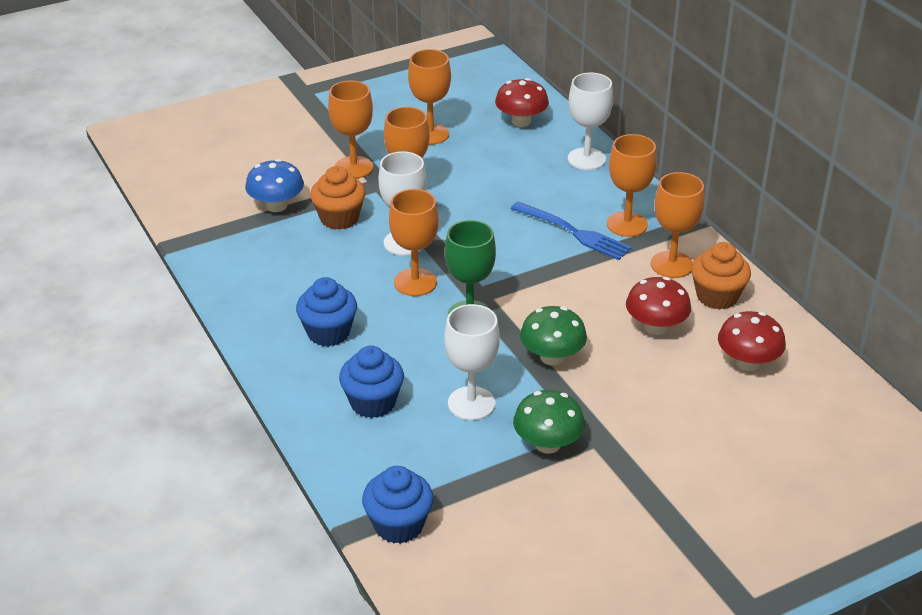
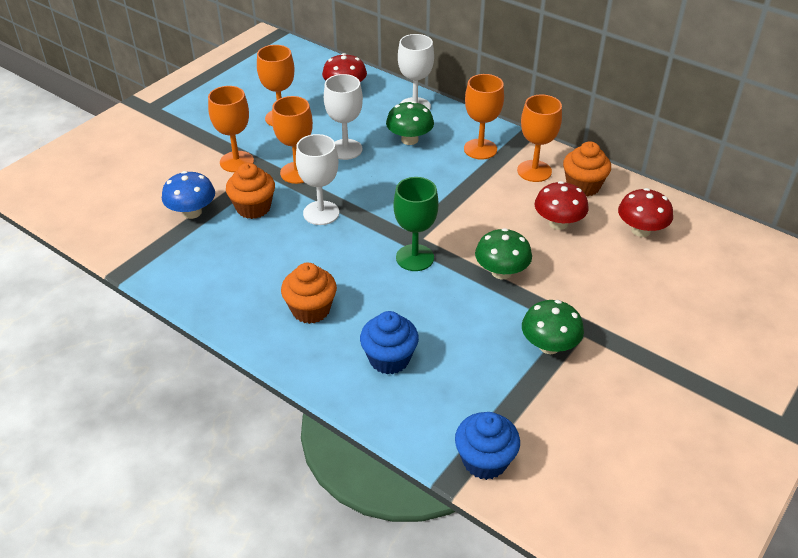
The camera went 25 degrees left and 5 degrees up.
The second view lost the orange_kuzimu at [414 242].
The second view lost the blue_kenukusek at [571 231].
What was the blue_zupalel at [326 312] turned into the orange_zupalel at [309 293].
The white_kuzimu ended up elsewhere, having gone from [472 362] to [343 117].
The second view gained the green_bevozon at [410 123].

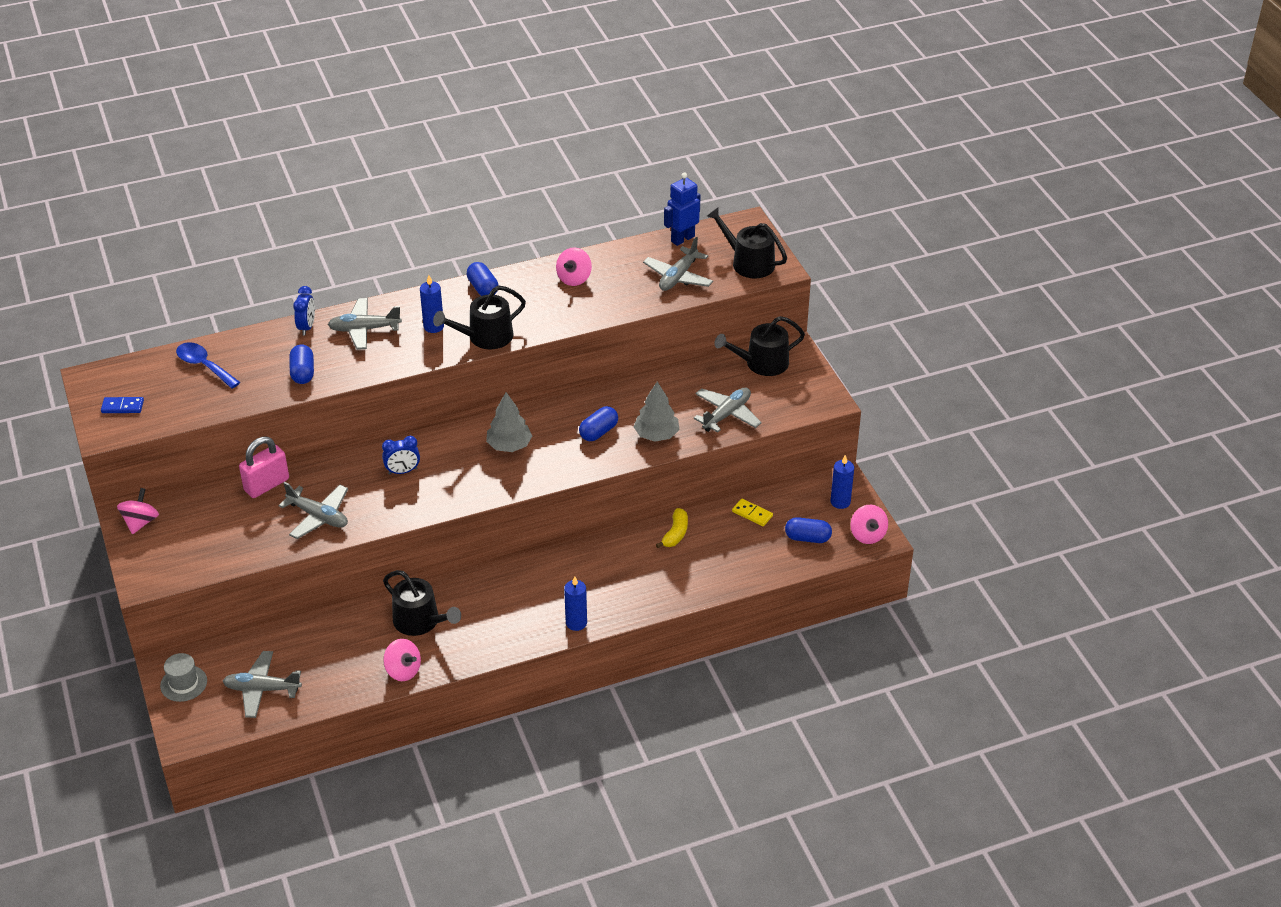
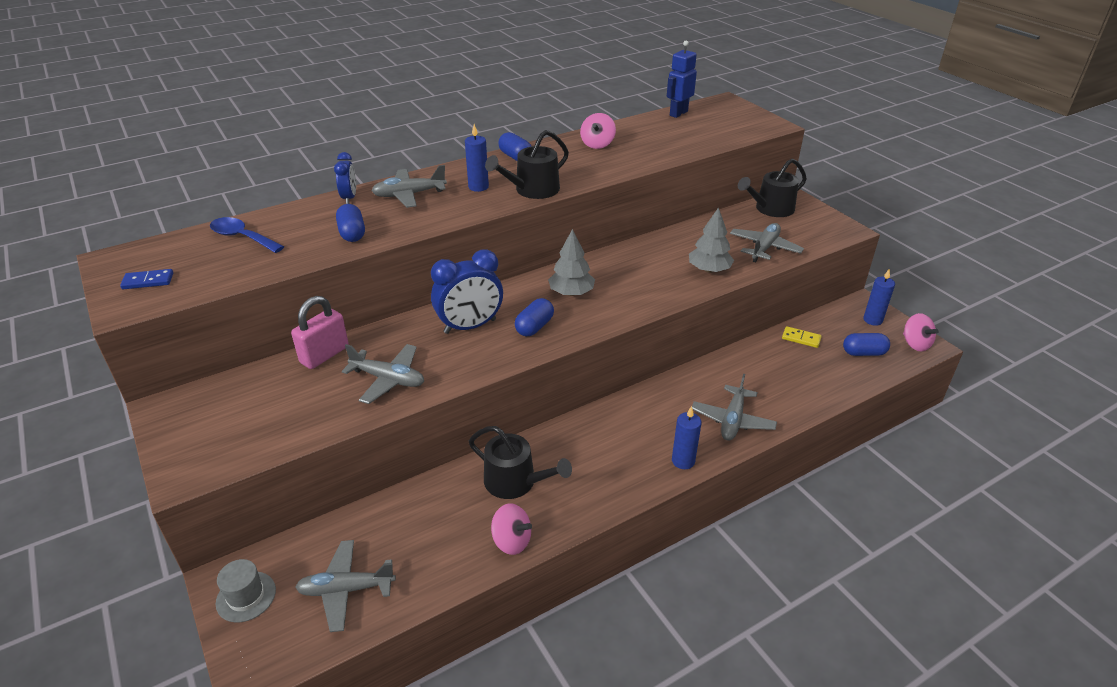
The camera went 10 degrees left and 5 degrees down.
The second view lost the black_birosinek at [747 243].
The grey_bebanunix ended up elsewhere, having gone from [678 264] to [734 407].
The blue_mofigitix ended up elsewhere, having gone from [598 423] to [534 317].
The size of the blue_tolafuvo at [401 455] changed by a factor of 1.78.
The second view lost the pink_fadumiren at [138 511].
The second view lost the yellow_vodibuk at [672 528].

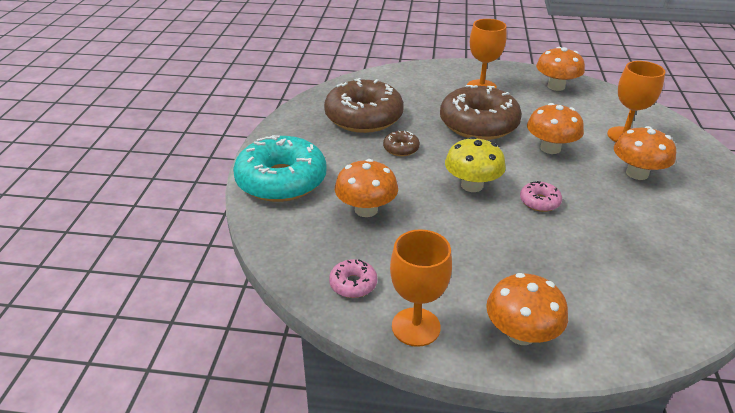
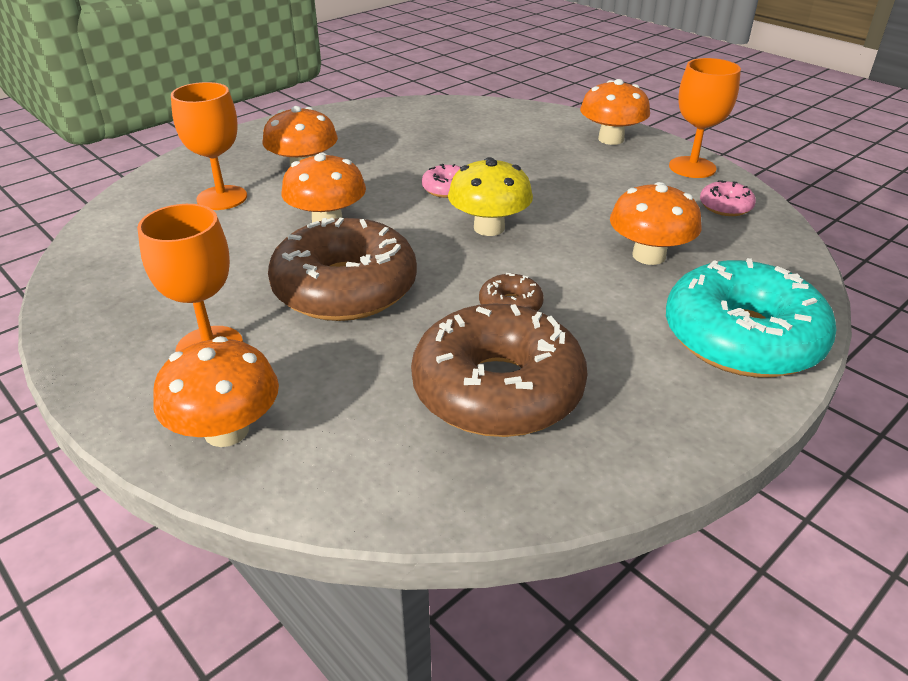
The camera went 140 degrees left and 0 degrees up.
The orange_bevozon ended up elsewhere, having gone from [560 69] to [216 391].

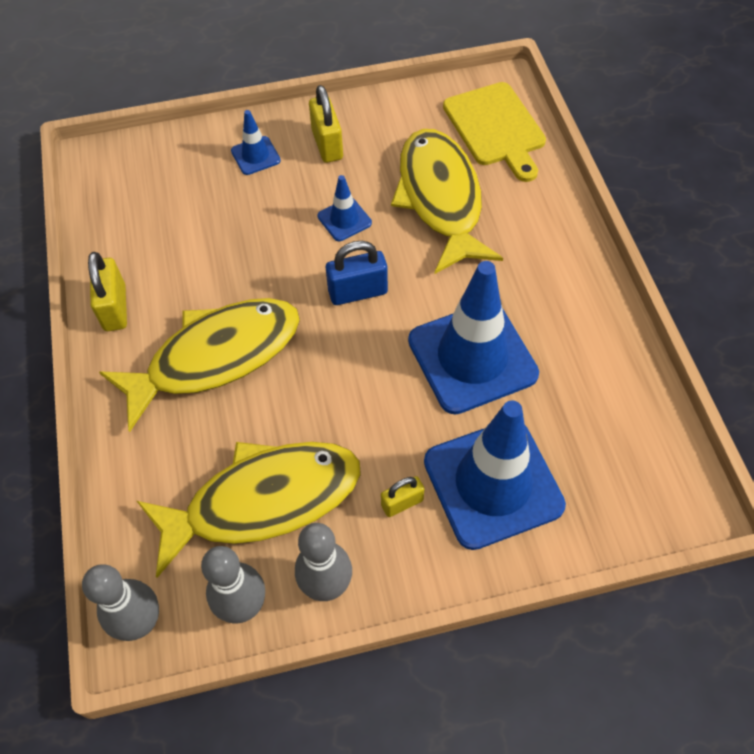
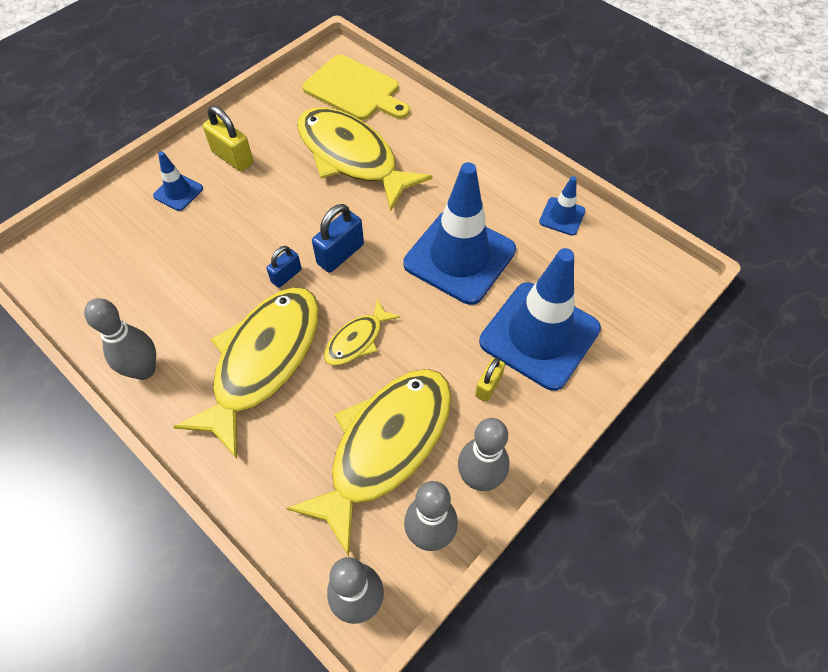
The camera went 35 degrees left and 0 degrees up.
The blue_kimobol ended up elsewhere, having gone from [344 208] to [562 206].
Where the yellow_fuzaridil stood at [107 291], the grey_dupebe came to stand at [120 339].
The second view gained the blue_fuzaridil at [284 267].
The second view gained the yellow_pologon at [362 332].

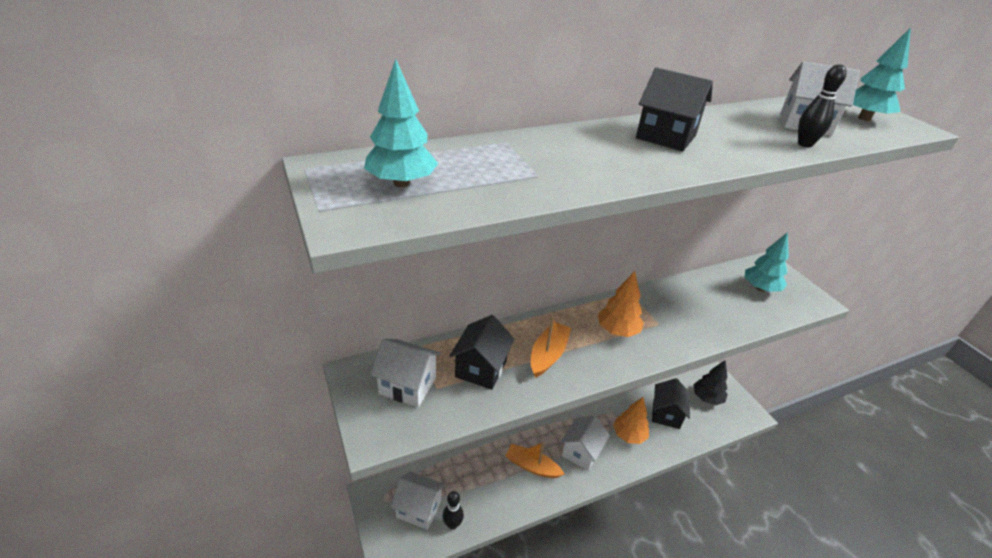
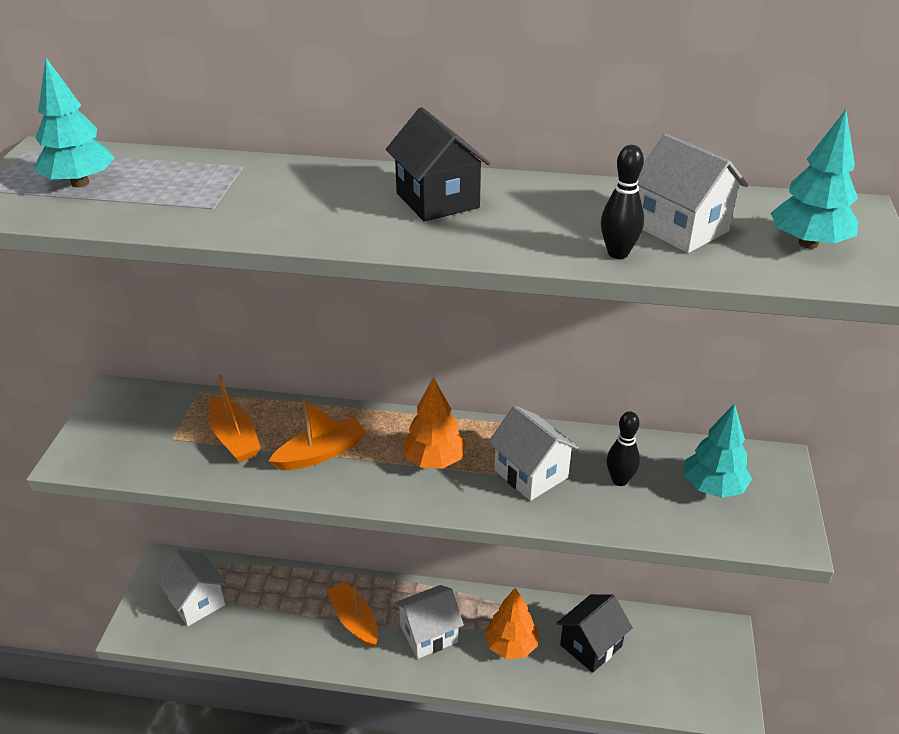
The camera went 35 degrees right and 0 degrees up.
Where the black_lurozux stood at [482 352], the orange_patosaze came to stand at [235 418].
The white_lurozux ended up elsewhere, having gone from [406 373] to [533 453].
The second view lost the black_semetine at [711 382].
The black_dupebe ended up elsewhere, having gone from [453 510] to [623 448].

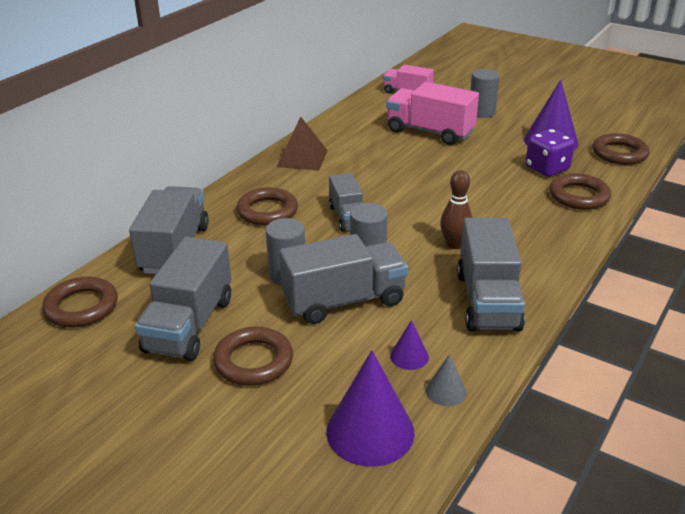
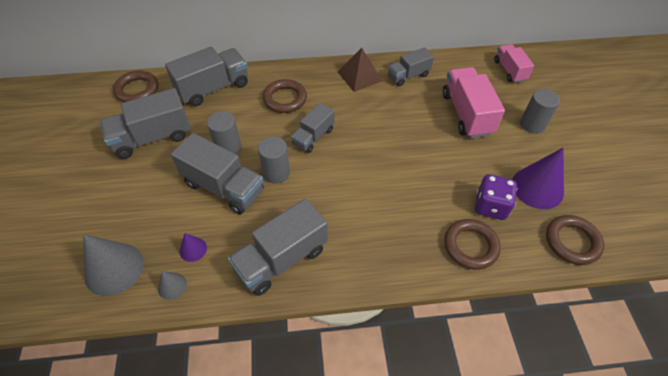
The camera went 50 degrees right and 20 degrees up.
The second view lost the brown_dupebe at [456 209].
The second view lost the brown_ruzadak at [253 356].
What was the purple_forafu at [370 408] turned into the grey_forafu at [113 265].
The second view gained the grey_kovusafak at [411 66].

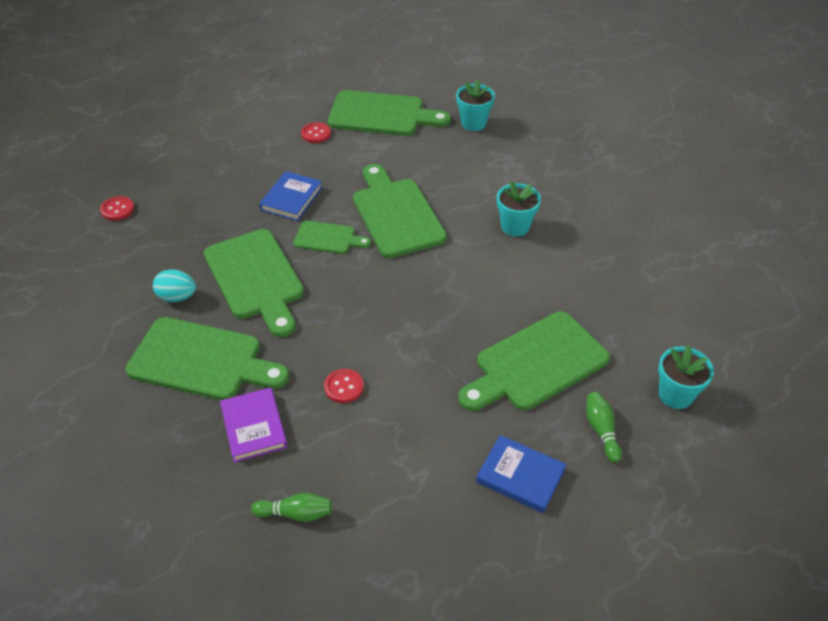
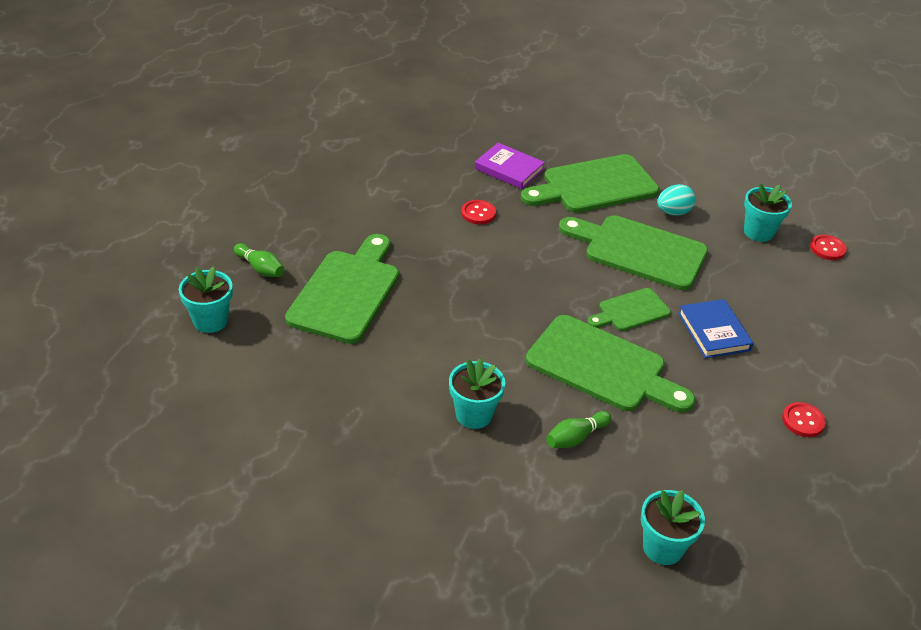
The camera went 140 degrees right and 5 degrees down.
The second view lost the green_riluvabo at [389 113].
The second view lost the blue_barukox at [521 474].
The green_dupebe ended up elsewhere, having gone from [291 507] to [579 429].
The second view gained the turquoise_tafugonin at [768 212].

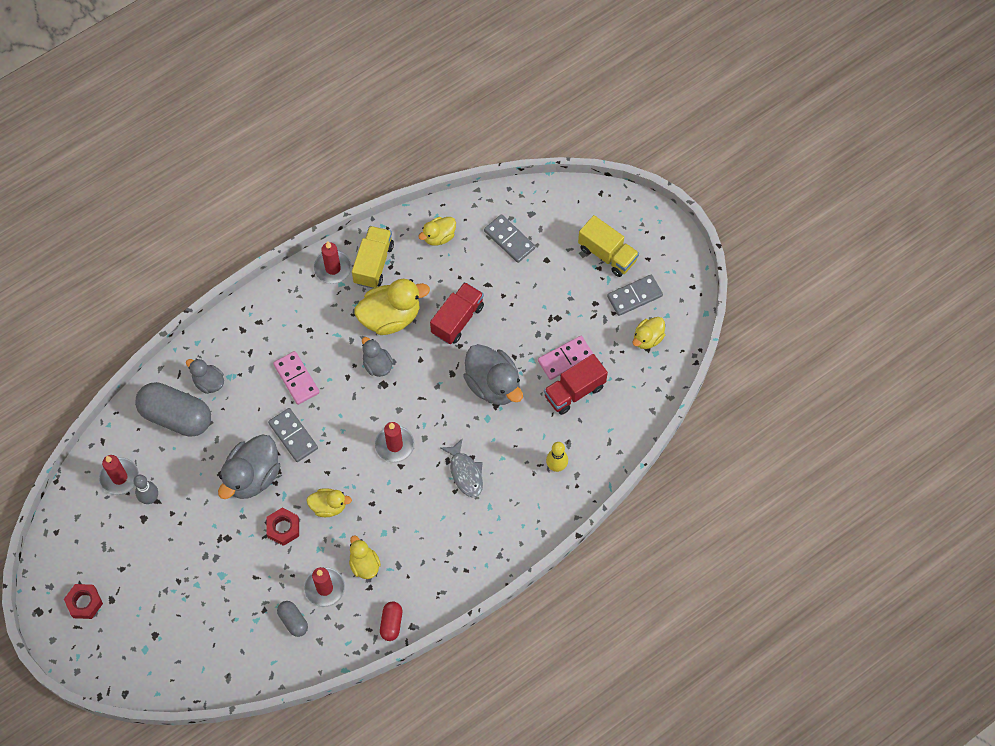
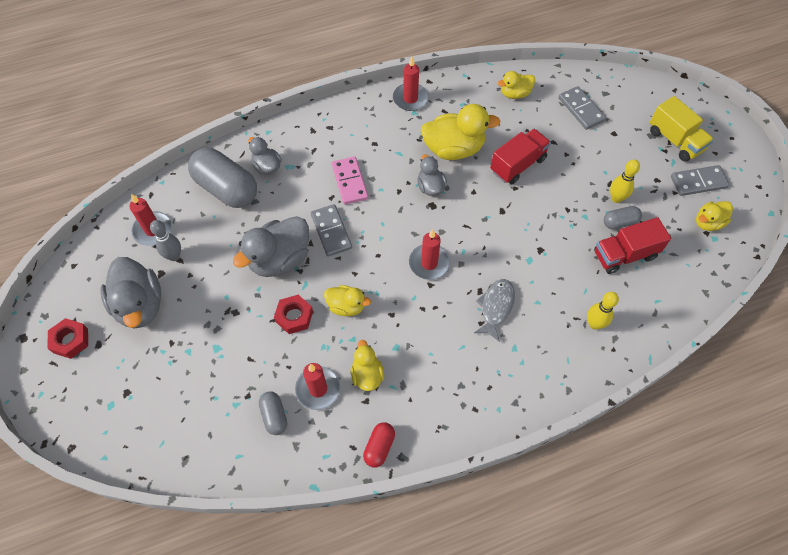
The camera went 15 degrees right and 5 degrees down.
The second view lost the yellow_kovusafak at [373 257].
Where the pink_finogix stood at [565 358], the grey_mofigitix came to stand at [623 218].
The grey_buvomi ended up elsewhere, having gone from [493 374] to [130 293].
The grey_pologon at [462 468] ended up facing another way, 150 degrees counterclockwise from before.
The second view gained the yellow_dupebe at [625 181].

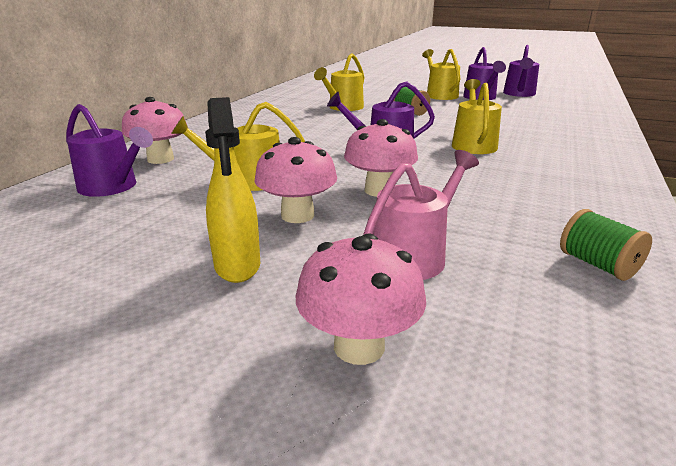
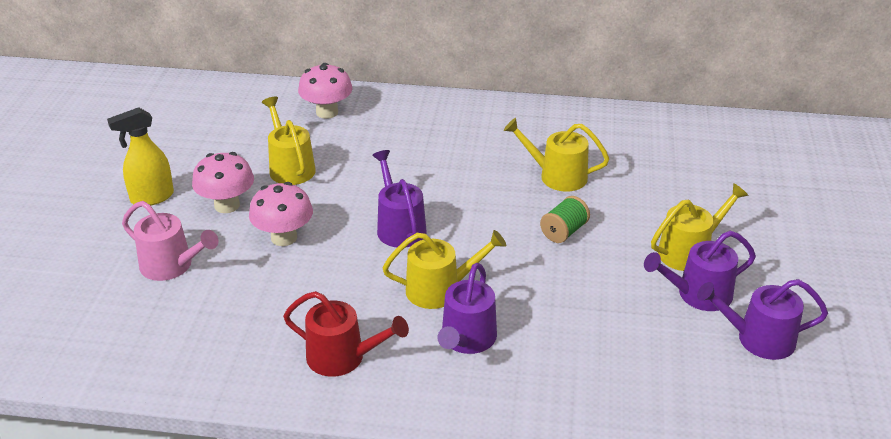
The camera went 75 degrees right and 10 degrees up.
The purple_birosinek ended up elsewhere, having gone from [109 150] to [467 308].
The second view lost the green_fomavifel at [606 245].
The second view lost the pink_bevozon at [361 299].
The second view gained the red_birosinek at [346 334].

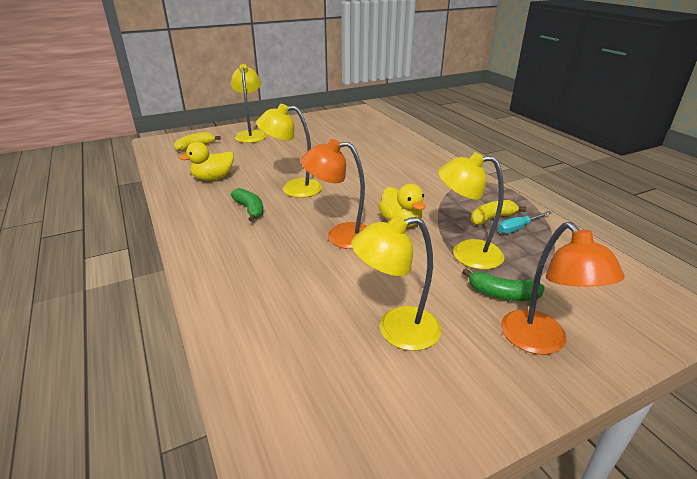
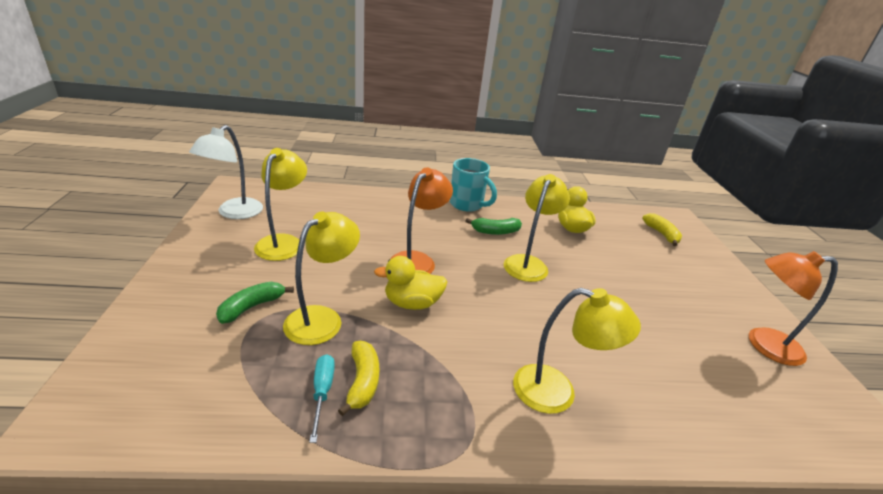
The camera went 110 degrees right and 0 degrees up.
The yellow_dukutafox ended up elsewhere, having gone from [248 103] to [577 351].
The orange_dukutafox ended up elsewhere, having gone from [563 288] to [793 308].
The second view gained the white_dukutafox at [226 172].
The second view gained the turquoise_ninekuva at [473 185].

